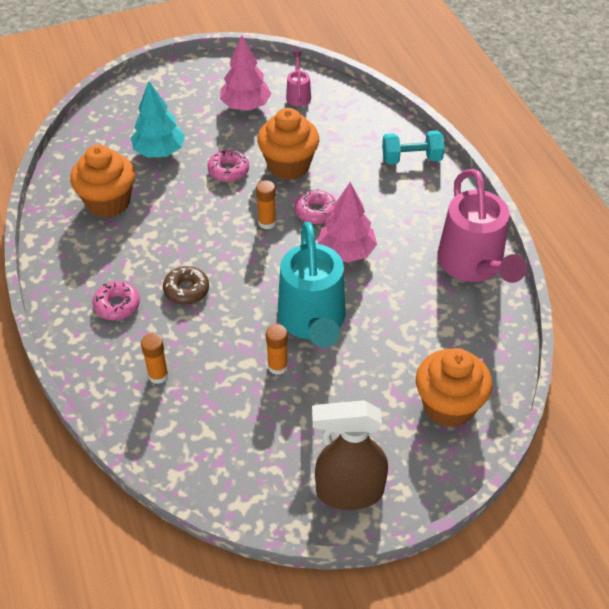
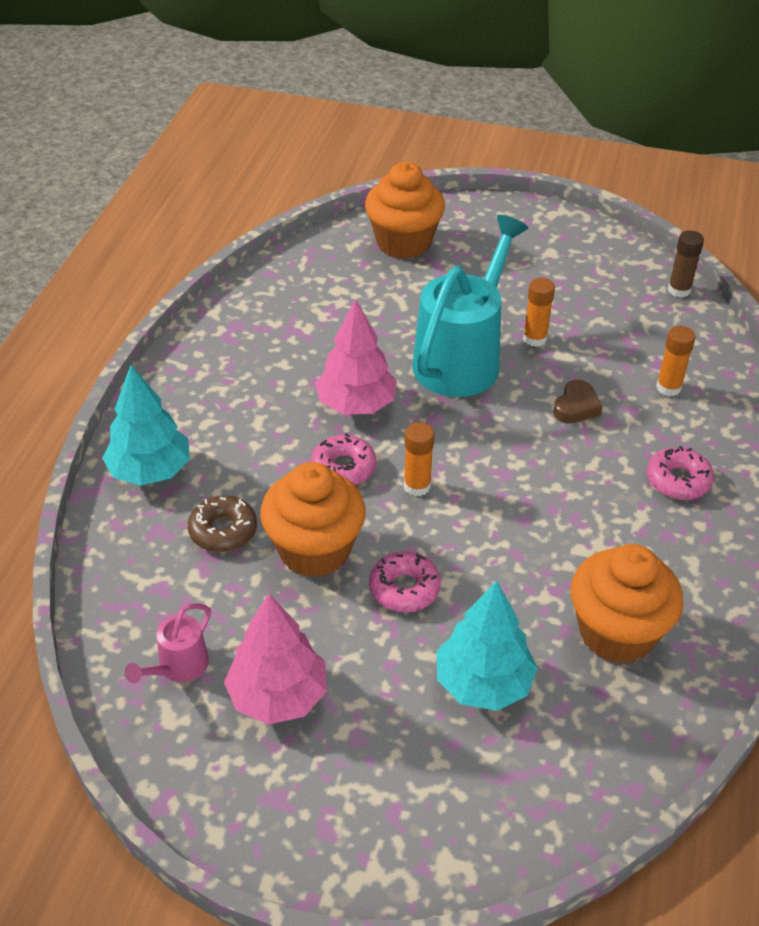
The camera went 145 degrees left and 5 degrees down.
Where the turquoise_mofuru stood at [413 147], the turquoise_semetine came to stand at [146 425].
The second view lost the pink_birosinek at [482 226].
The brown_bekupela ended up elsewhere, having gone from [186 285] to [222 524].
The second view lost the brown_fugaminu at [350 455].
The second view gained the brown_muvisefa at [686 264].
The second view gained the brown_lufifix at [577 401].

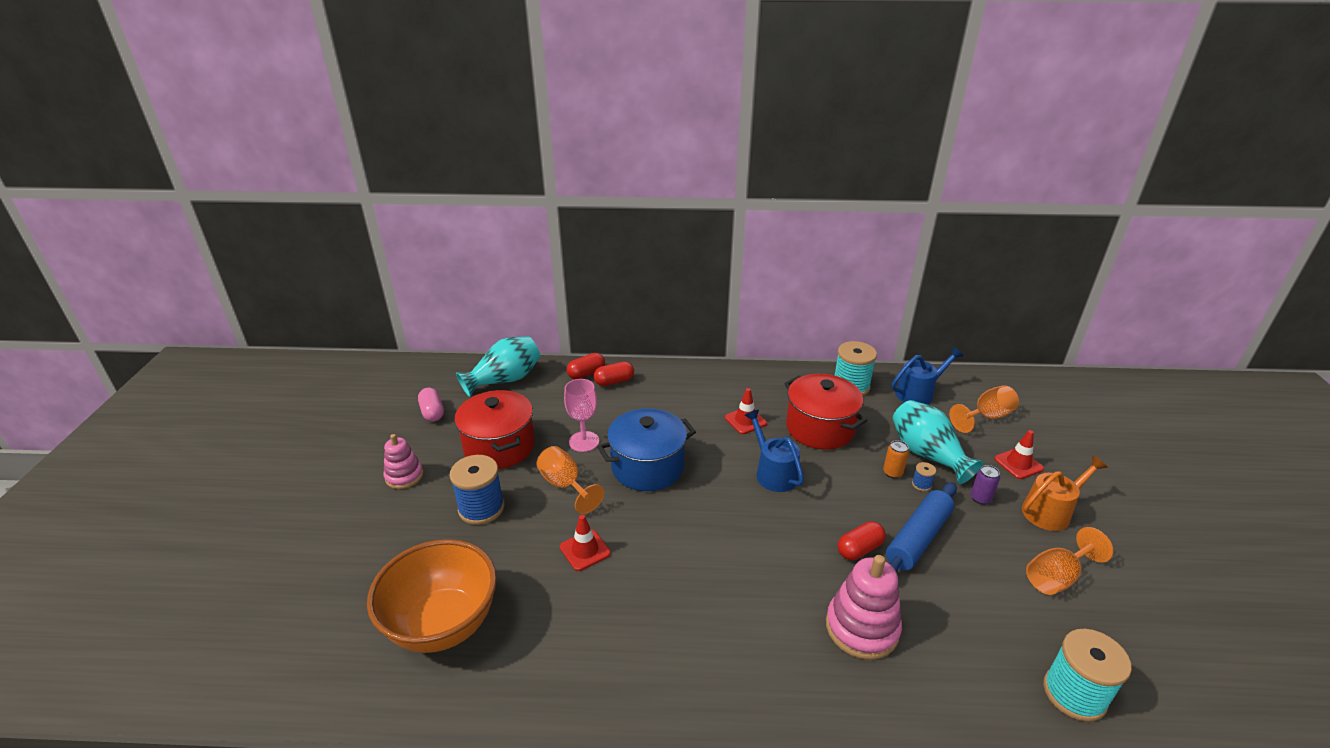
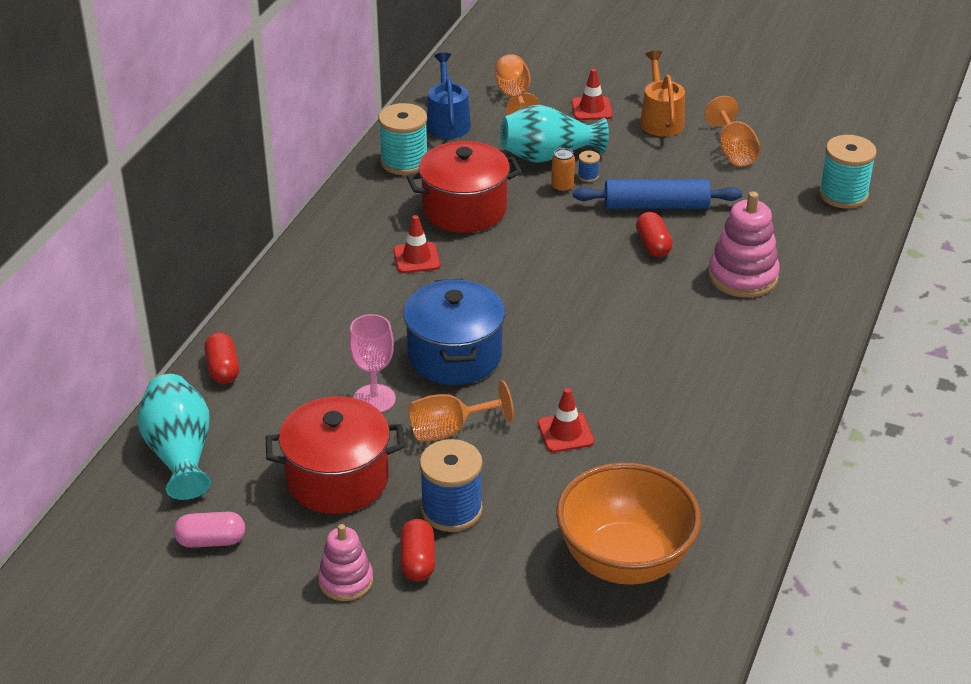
The camera went 70 degrees left and 5 degrees up.
The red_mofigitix ended up elsewhere, having gone from [614 373] to [417 550].
The second view lost the blue_birosinek at [774 451].
The second view lost the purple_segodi at [985 485].
The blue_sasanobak at [921 527] ended up facing another way, 60 degrees counterclockwise from before.

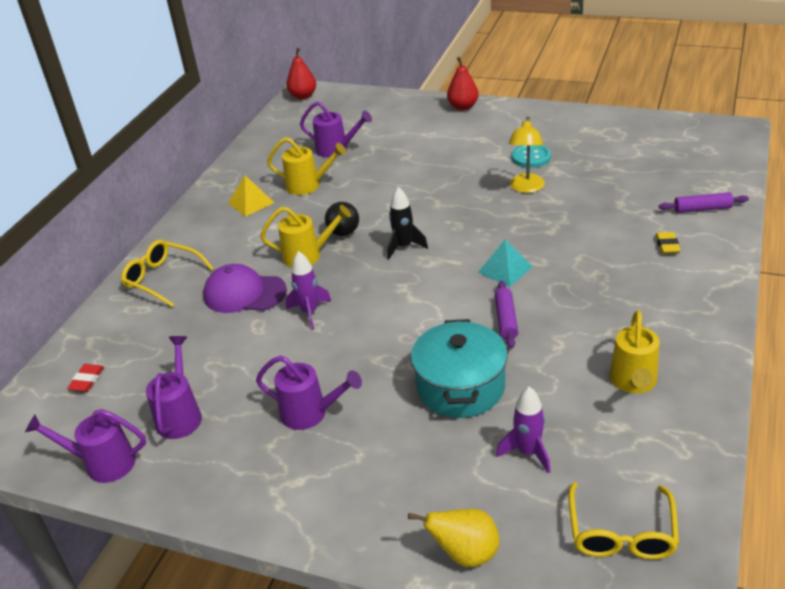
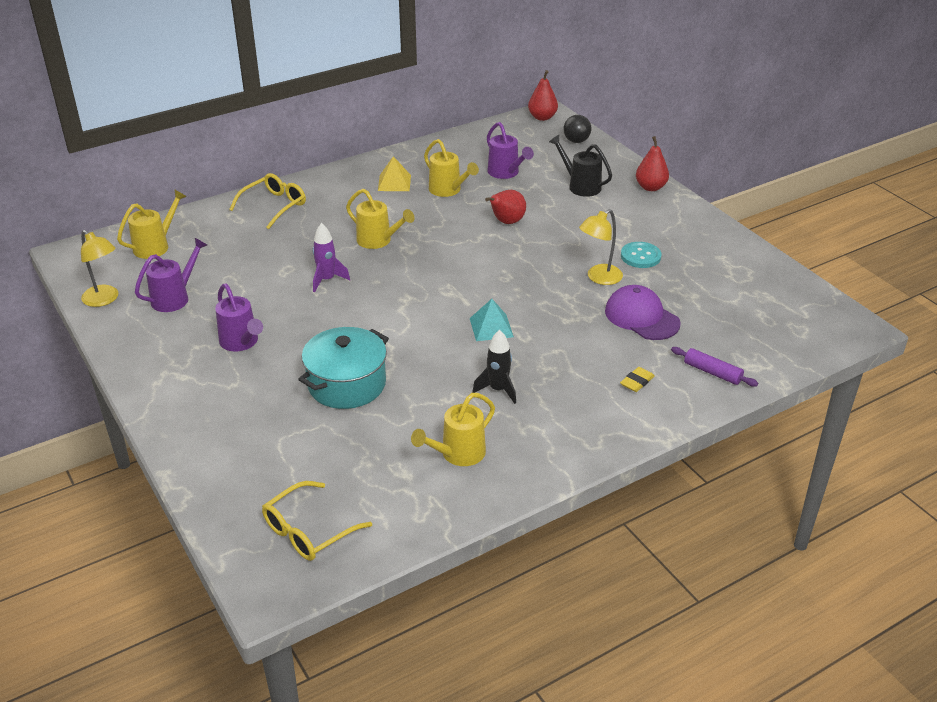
The camera went 35 degrees right and 0 degrees up.
The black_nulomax ended up elsewhere, having gone from [407 223] to [494 367].
The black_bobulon ended up elsewhere, having gone from [342 219] to [577 129].
The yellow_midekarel at [167 273] ended up facing another way, 60 degrees clockwise from before.
The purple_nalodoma ended up elsewhere, having gone from [245 288] to [642 312].
The second view lost the purple_sasanobak at [506 314].
Where the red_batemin stood at [85 378], the yellow_birosinek came to stand at [152 224].
The second view lost the purple_nulomax at [523 430].
Where the purple_birosinek stood at [85 446], the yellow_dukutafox came to stand at [100 268].
The second view lost the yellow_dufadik at [453 538].
The second view gained the black_birosinek at [580 166].
The second view gained the red_dufadik at [505 207].

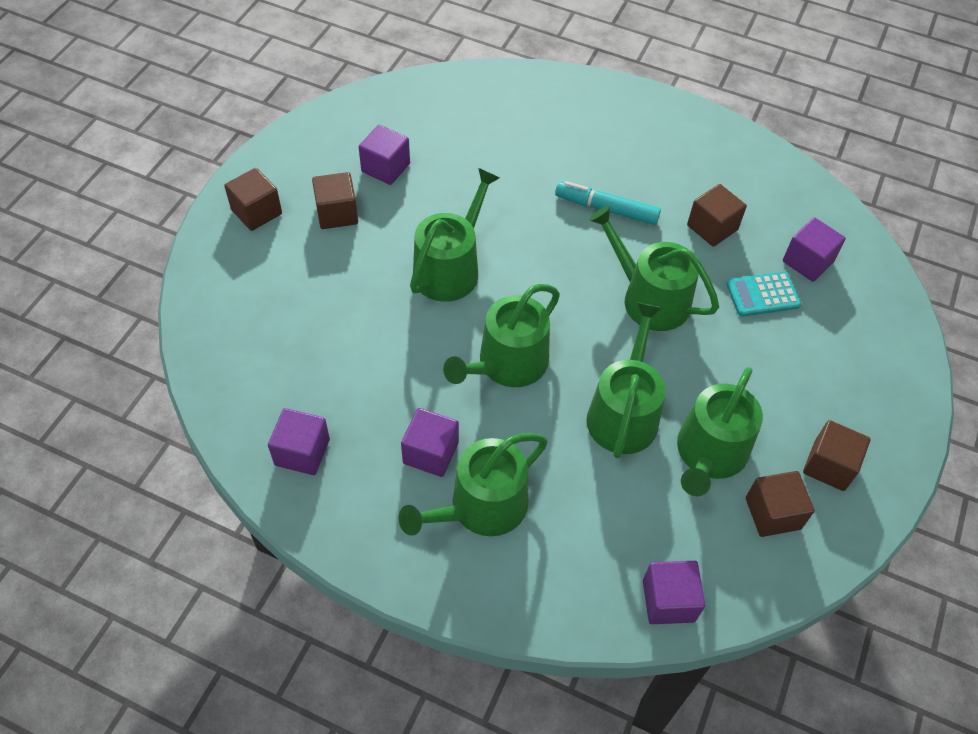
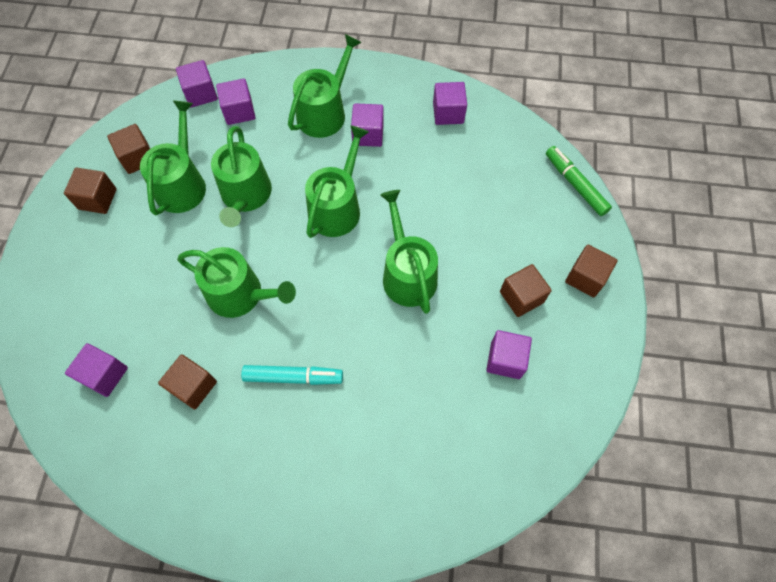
The camera went 165 degrees right and 10 degrees up.
The green_birosinek at [455 235] ended up facing another way, 150 degrees clockwise from before.
The second view lost the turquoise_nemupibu at [763 294].
The second view gained the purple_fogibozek at [236 102].
The second view gained the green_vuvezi at [579 181].

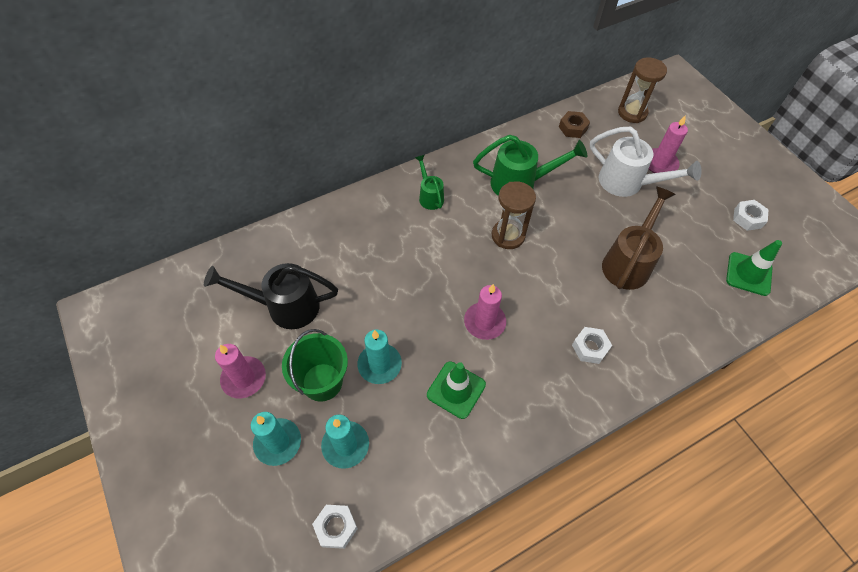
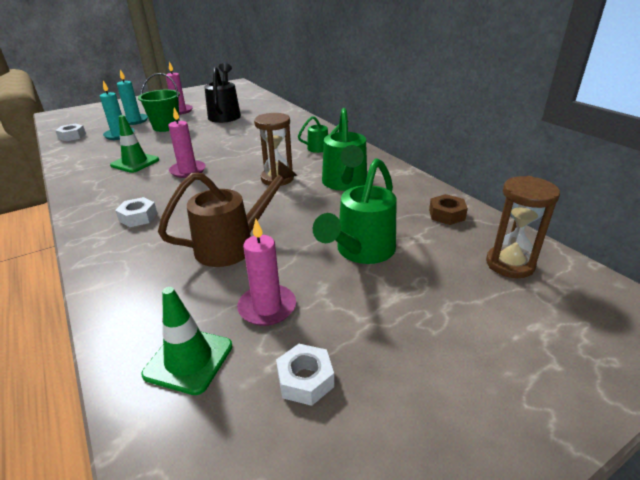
The camera went 90 degrees right and 25 degrees down.
The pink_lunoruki ended up elsewhere, having gone from [668 144] to [266 272].
What was the white_birosinek at [646 162] turned into the green_birosinek at [355 211].
The brown_birosinek at [639 238] ended up facing another way, 60 degrees counterclockwise from before.
The second view lost the turquoise_lunoruki at [379 357].

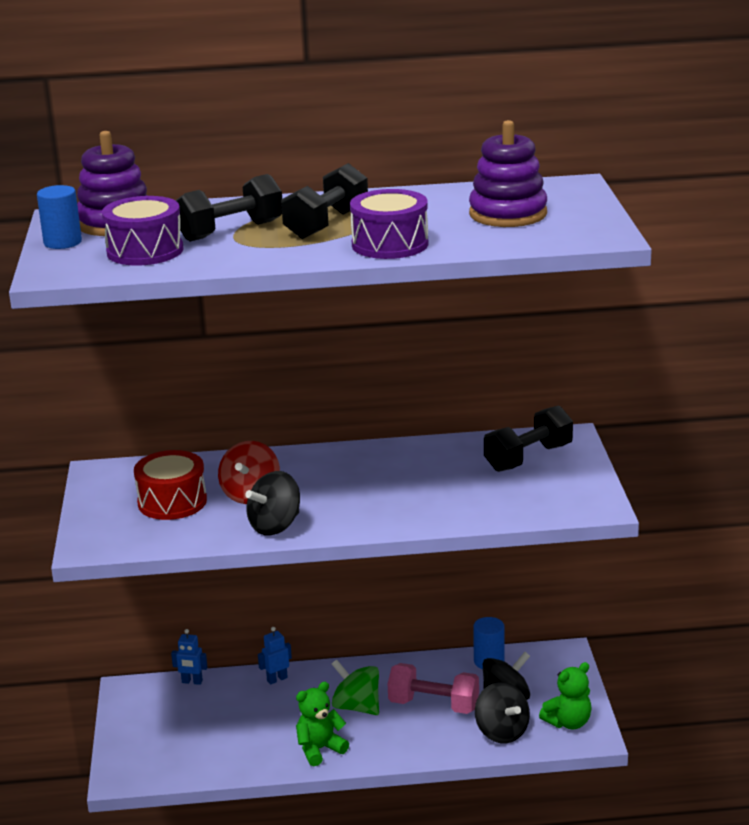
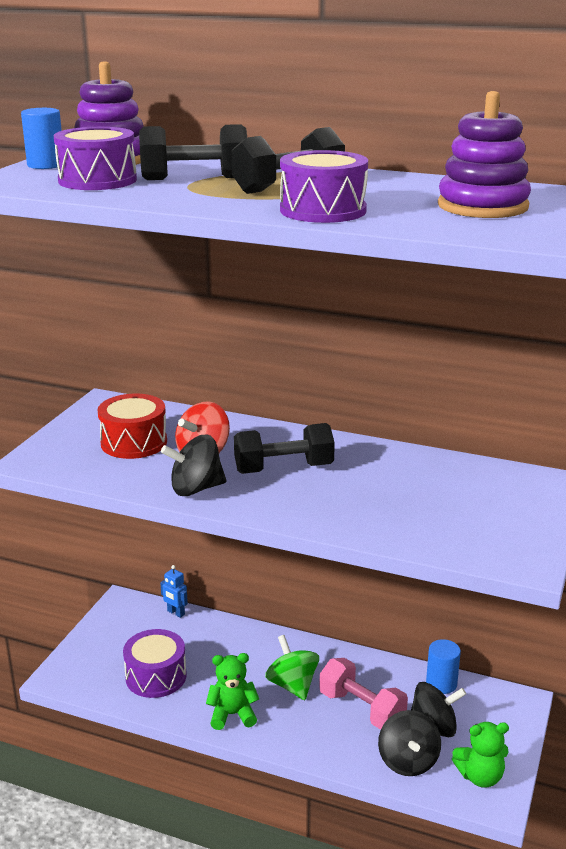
The camera went 25 degrees right and 0 degrees up.
The black_mofuru ended up elsewhere, having gone from [528 438] to [284 448].
The second view lost the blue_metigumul at [275 656].
The second view gained the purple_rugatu at [155 663].

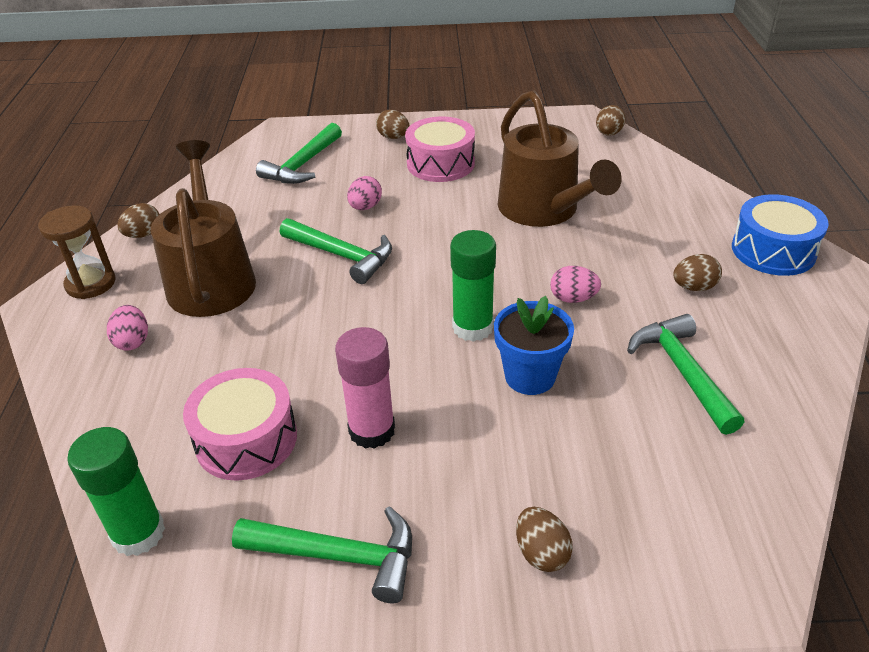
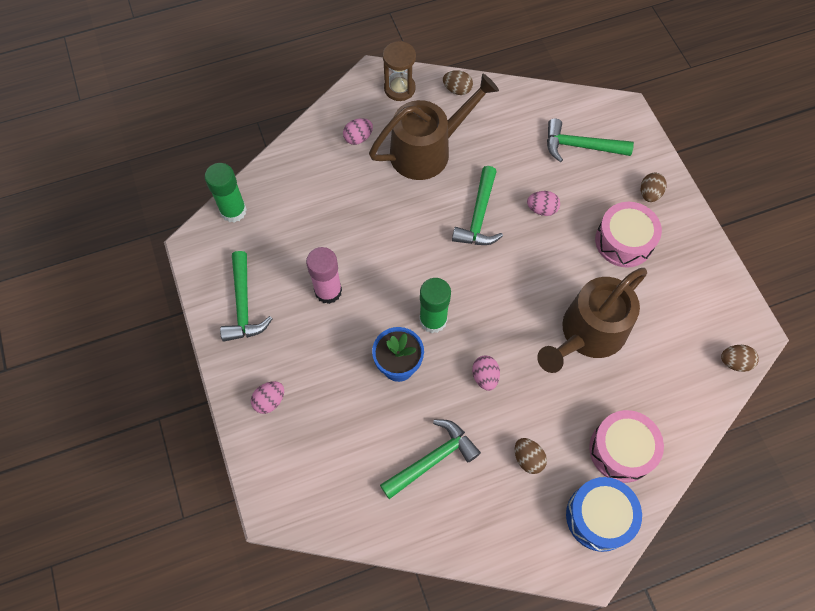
The camera went 70 degrees right and 25 degrees up.
The pink_rugatu ended up elsewhere, having gone from [240 424] to [626 446].
What was the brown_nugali at [544 539] turned into the pink_nugali at [267 397].

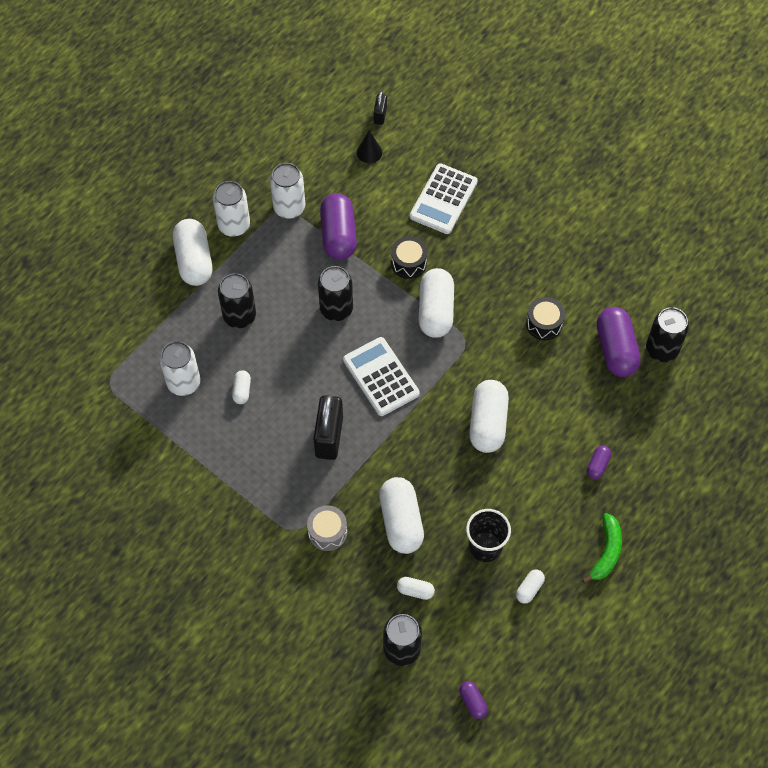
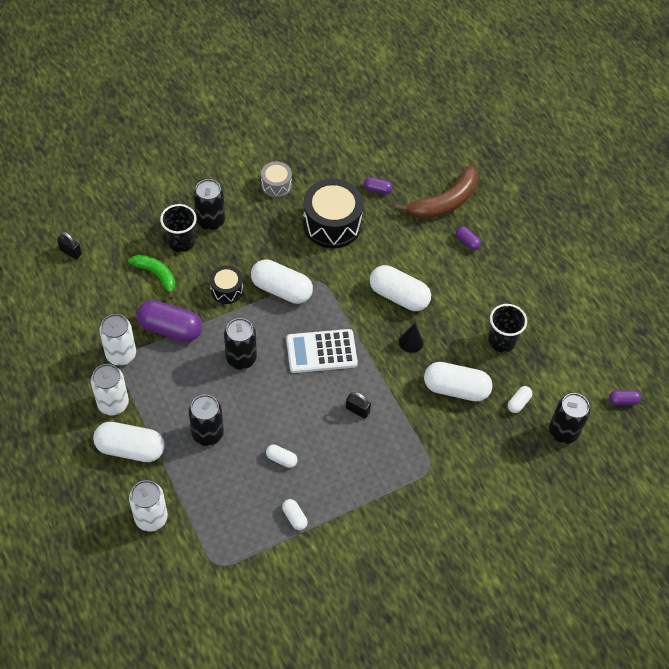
The camera went 70 degrees left and 5 degrees down.
The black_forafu ended up elsewhere, having gone from [369 146] to [411 338].
Where the white_nemupibu stood at [444 198], the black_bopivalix came to stand at [178 228].
The size of the black_rugatu at [545 318] changed by a factor of 1.87.
The size of the purple_mofigitix at [619 342] changed by a factor of 0.47.
The black_segodi ended up elsewhere, having gone from [667 334] to [209 205].
The white_segodi ended up elsewhere, having gone from [180 368] to [148 506].
The size of the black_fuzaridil at [328 427] changed by a factor of 0.52.
The grey_rugatu ended up elsewhere, having gone from [327 528] to [276 179].
The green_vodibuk ended up elsewhere, having gone from [602 548] to [151 277].
The white_mofigitix ended up elsewhere, having gone from [530 586] to [295 514].
The second view gained the brown_vodibuk at [436 192].

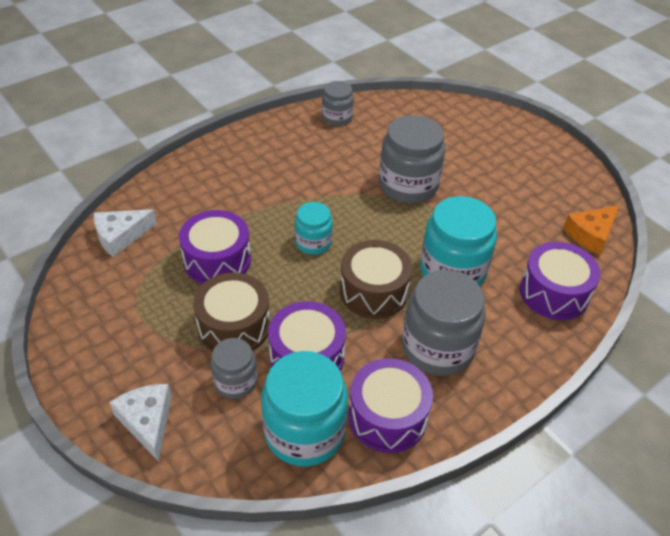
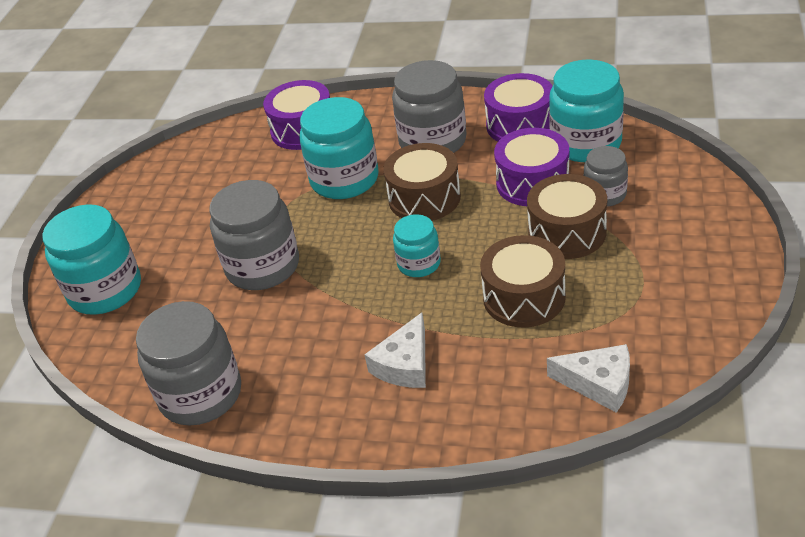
The camera went 125 degrees left and 5 degrees down.
The size of the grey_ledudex at [338 103] changed by a factor of 1.77.
The second view lost the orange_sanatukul at [591 230].
What was the purple_rugatu at [215 247] turned into the brown_rugatu at [523 281].
The white_sanatukul ended up elsewhere, having gone from [140 423] to [395 350].
The second view gained the turquoise_ledudex at [91 259].

